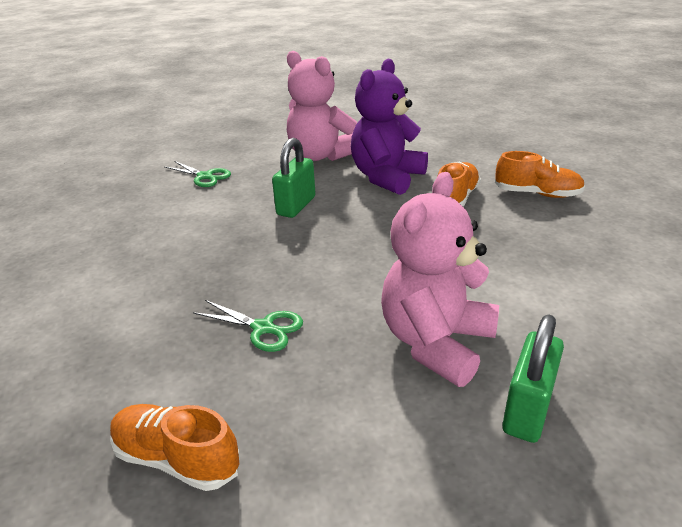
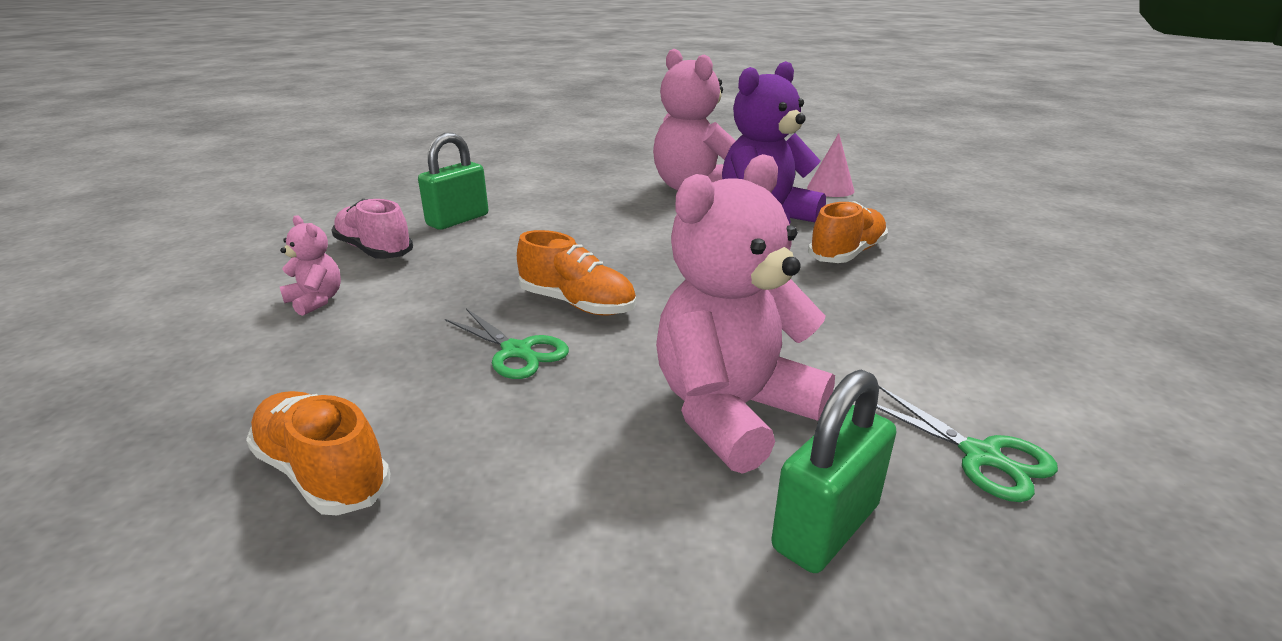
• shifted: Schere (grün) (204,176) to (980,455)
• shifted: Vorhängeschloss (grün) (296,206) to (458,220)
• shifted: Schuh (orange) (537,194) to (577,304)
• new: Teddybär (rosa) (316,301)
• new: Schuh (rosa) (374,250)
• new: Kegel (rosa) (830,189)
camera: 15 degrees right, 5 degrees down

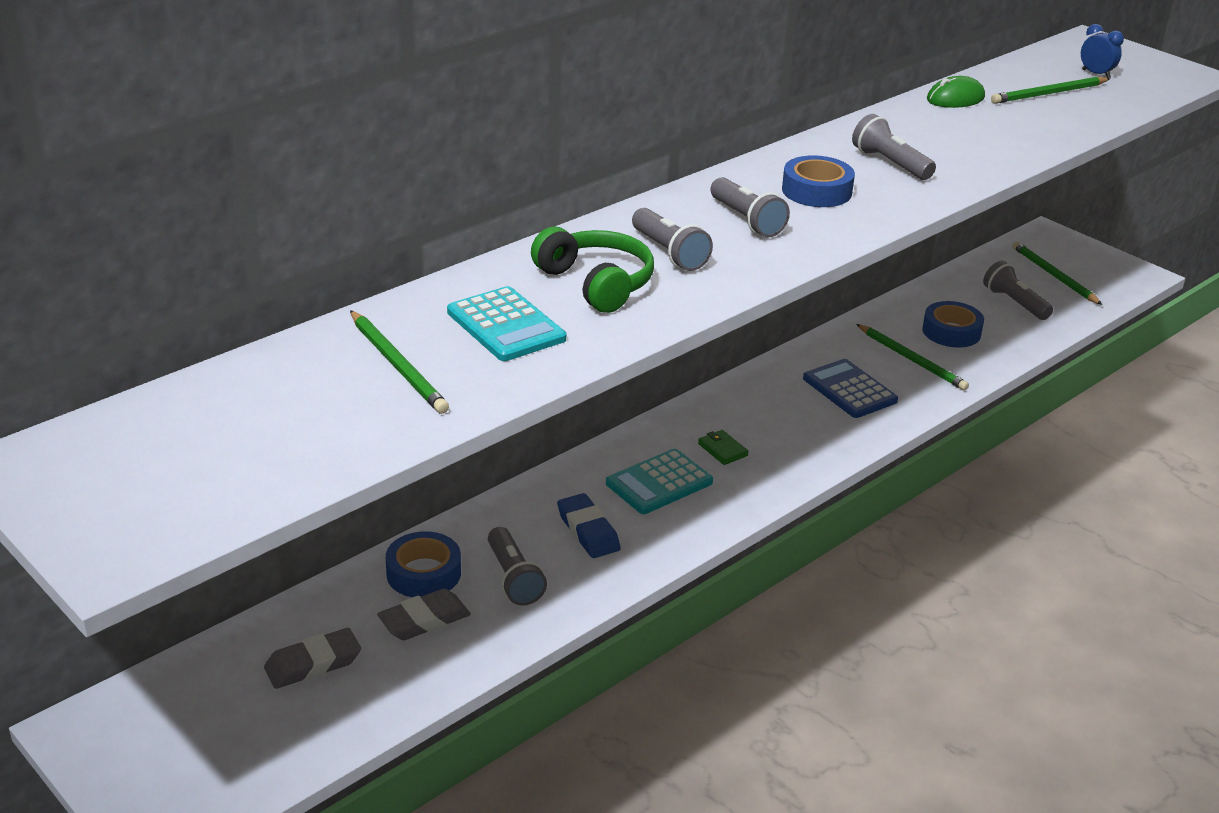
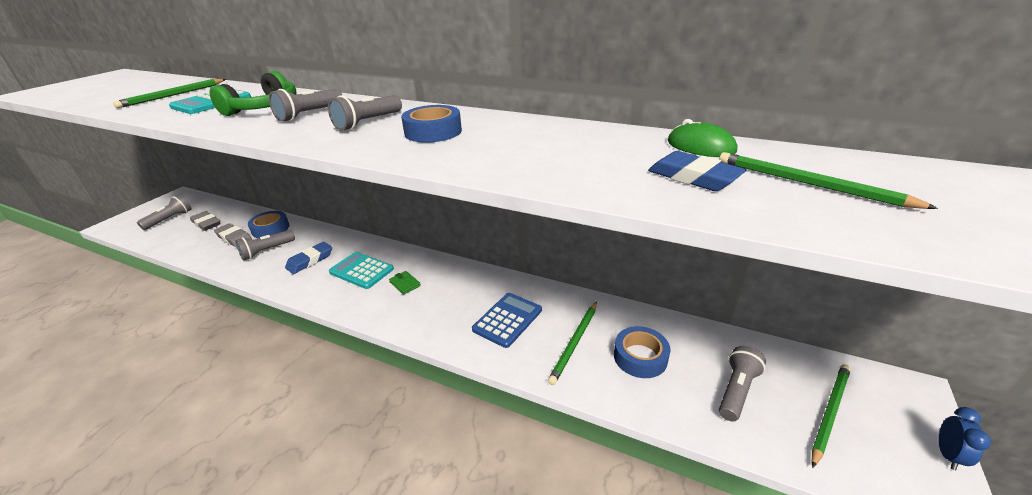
• rotated: Geldbörse (grün) (722,450) = (405,284) 75 degrees counterclockwise
• shifted: Taschenlampe (grau) (890,163) to (170,219)
• shifted: Wecker (blau) (1096,74) to (947,455)
• new: Radiergummi (blau) (693,177)
camera: 70 degrees right, 0 degrees up

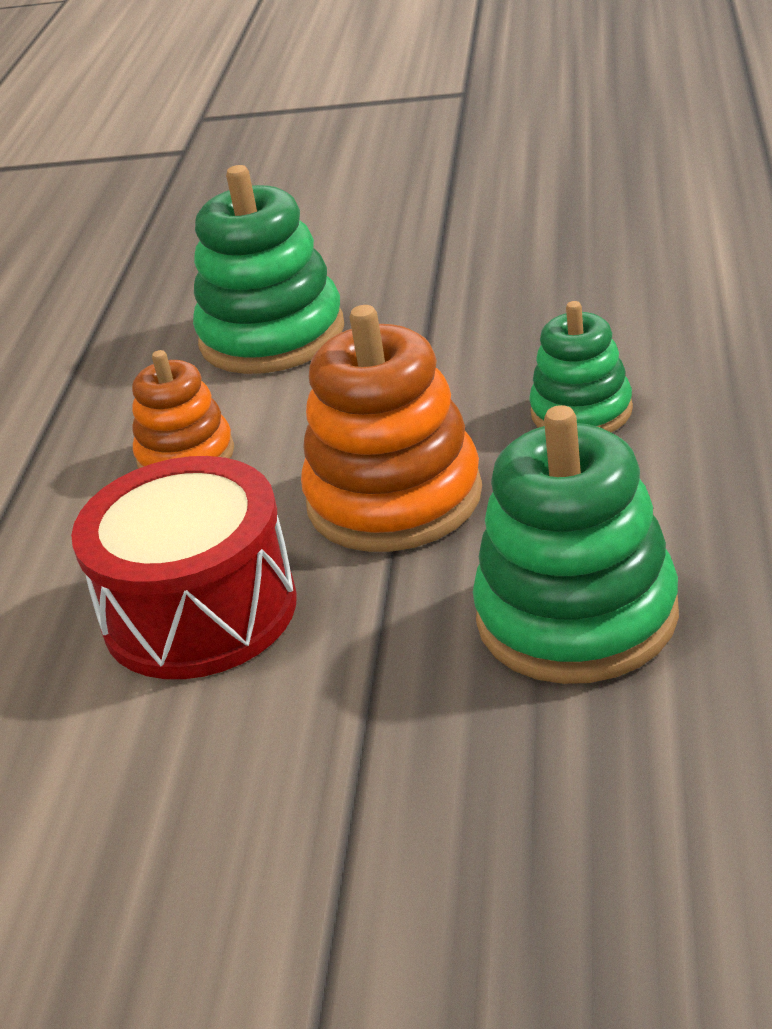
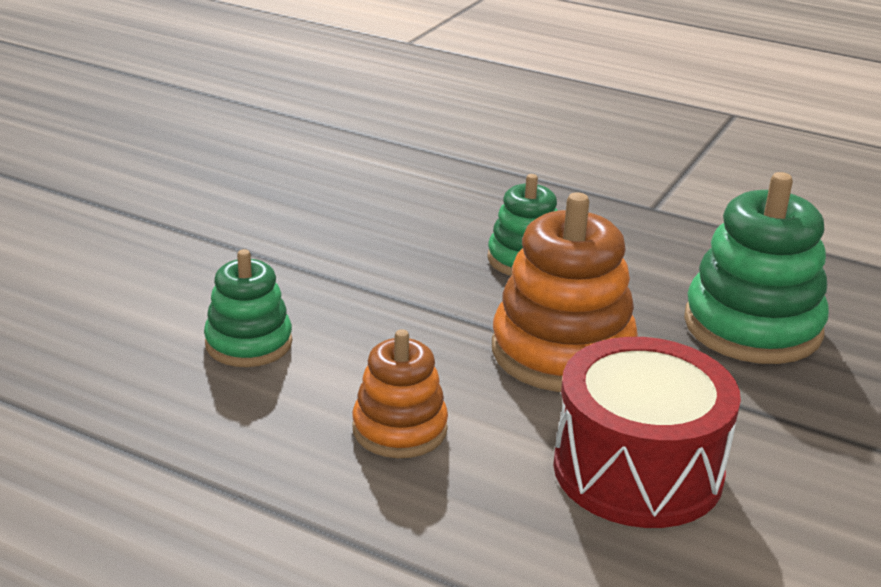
• scaled: Stapelspielzeug (grün) (272,336) = (248,343) x0.60
camera: 75 degrees left, 5 degrees down

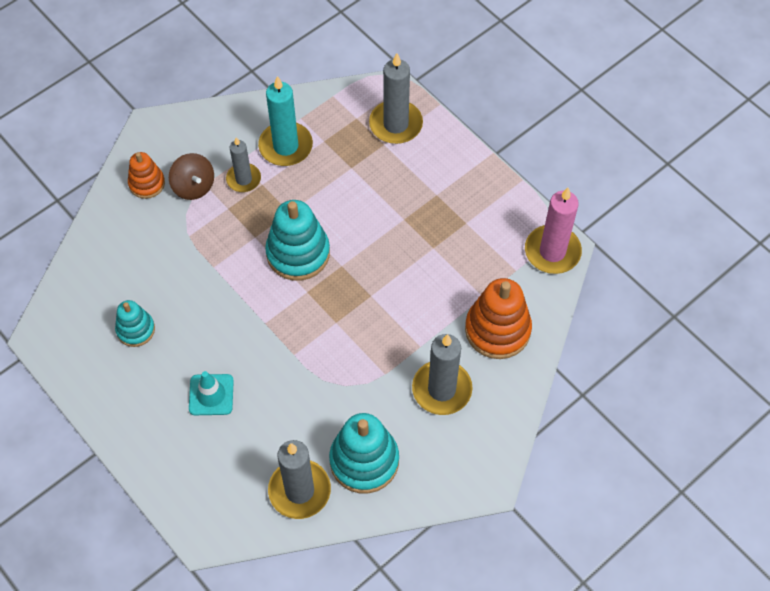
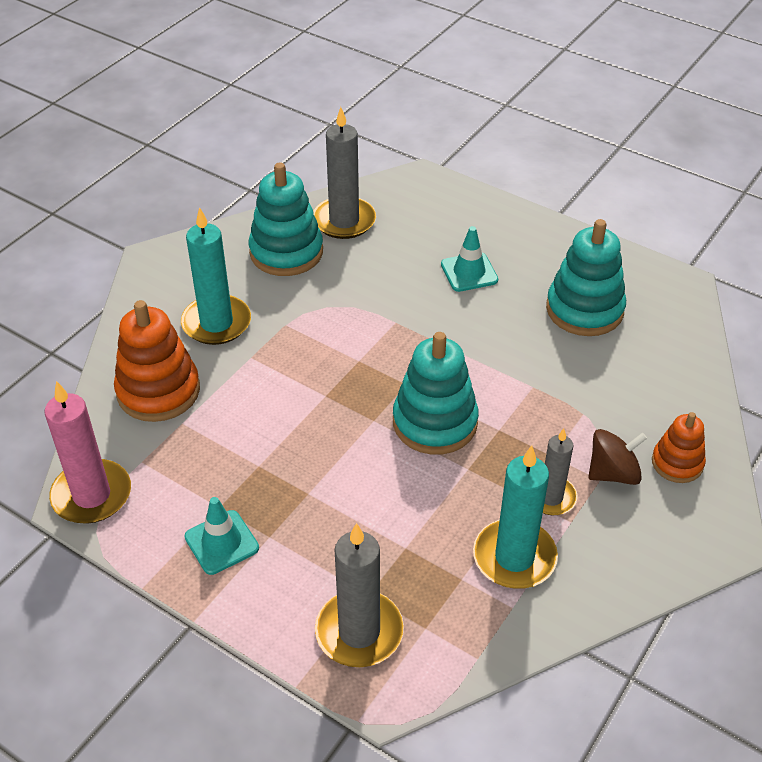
• scaled: Stapelspielzeug (türkis) (135,330) = (584,309) x1.71
• rotated: Kreisel (braun) (194,186) = (613,473) 120 degrees clockwise
• repainted: Kerze (grau) (442,389) to Kerze (türkis) (216,323)
• new: Leitkegel (türkis) (221,542)
camera: 165 degrees right, 15 degrees down

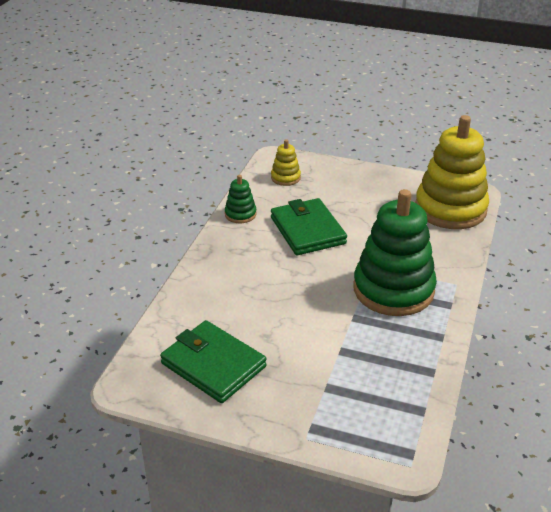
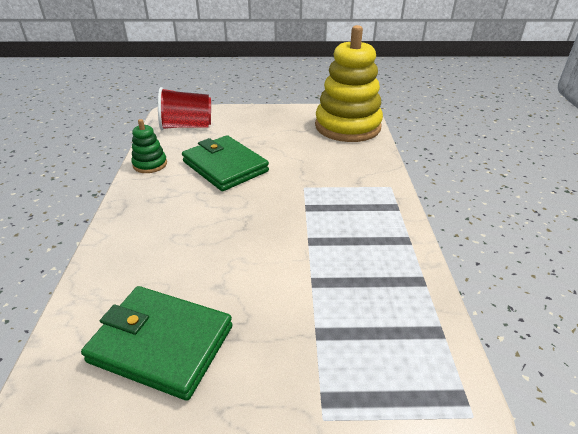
• swapped: Stapelspielzeug (gelb) (285,178) to Becher (rot) (186,126)
• gone: Stapelspielzeug (grün) (393,290)
camera: 20 degrees left, 0 degrees up

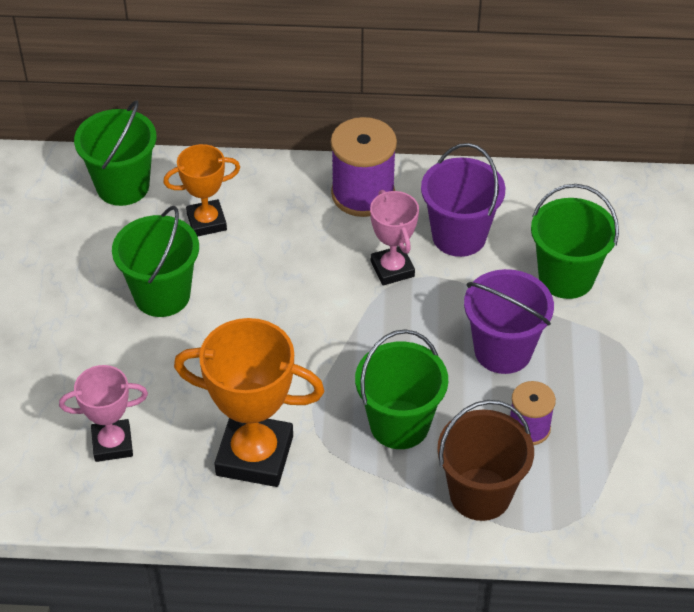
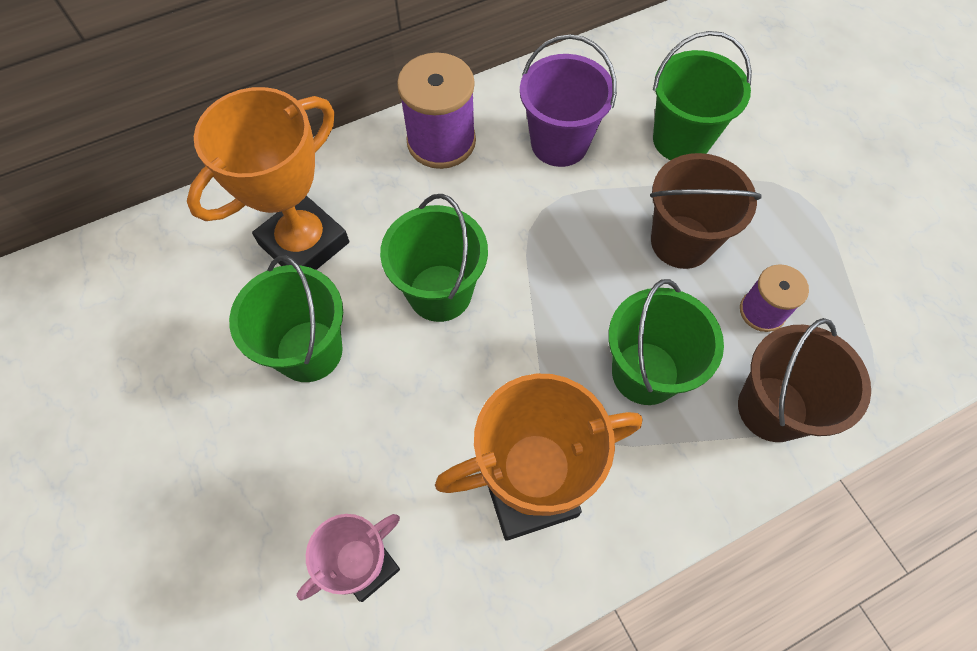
• shifted: Eimer (grün) (123,186) to (440,293)
• scaled: Pokal (orange) (206,222) = (304,243) x1.69
• gone: Pokal (rosa) (392,269)
• repainted: Eimer (lila) (503,351) to Eimer (braun) (681,242)
camera: 30 degrees left, 15 degrees up

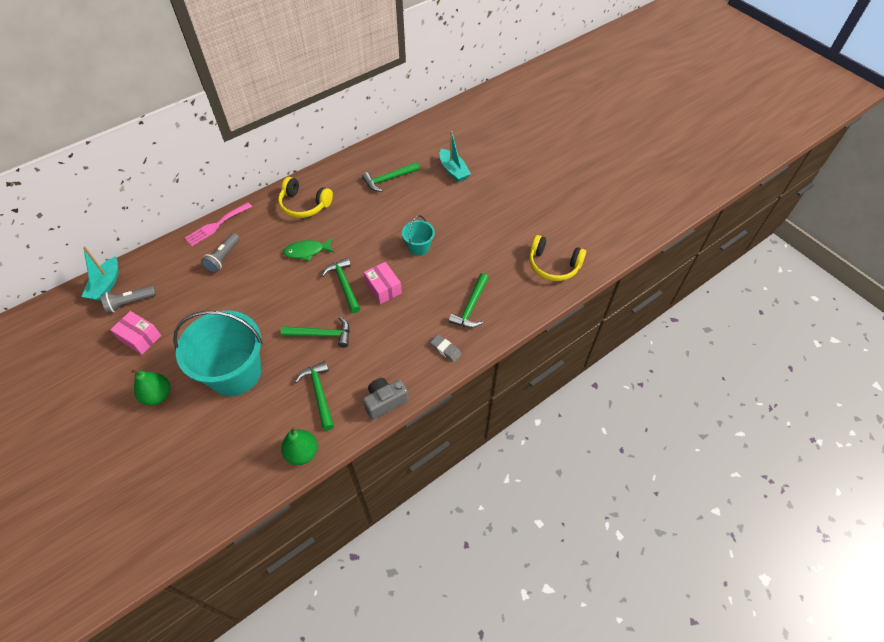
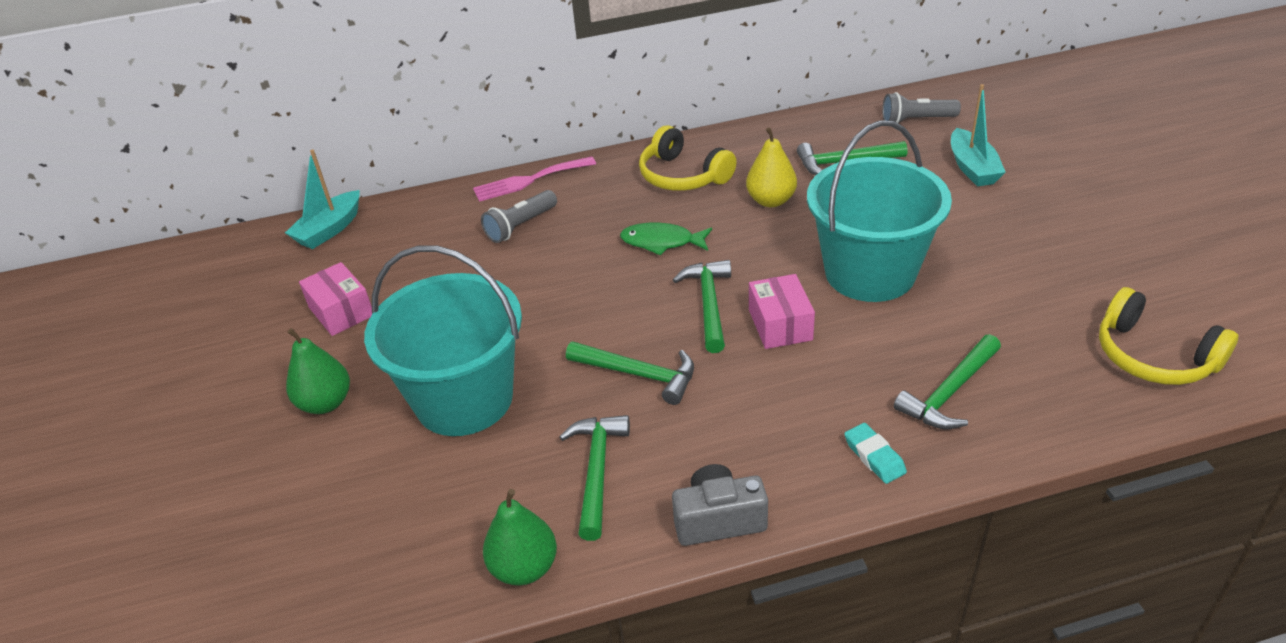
• shifted: Taschenlampe (grau) (130,303) to (916,120)
• scaled: Eimer (türkis) (419,247) = (870,273) x2.12
• repainted: Radiergummi (grau) (445,349) to Radiergummi (türkis) (874,456)
• new: Birne (gelb) (771,200)
camera: 25 degrees right, 15 degrees down

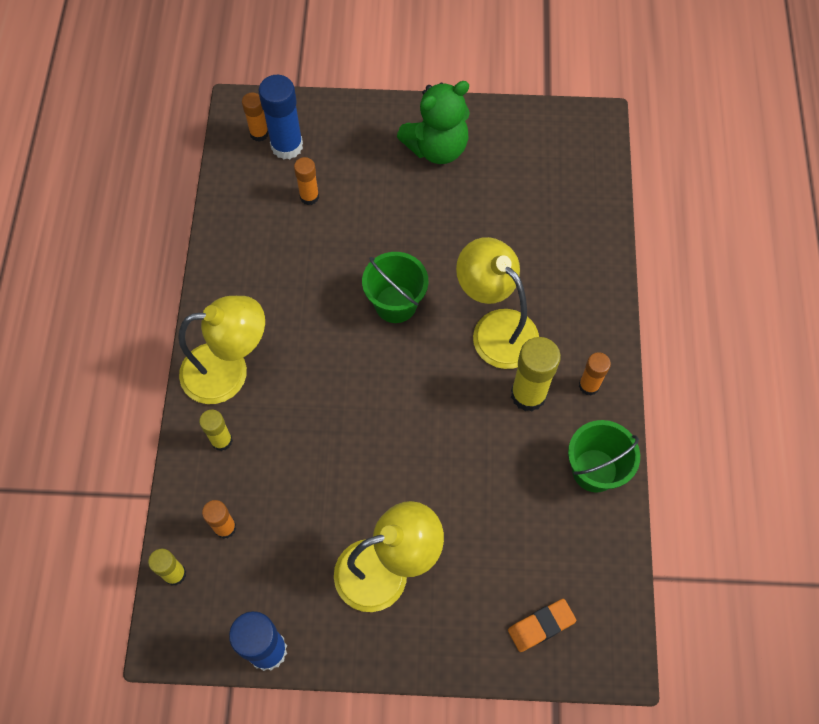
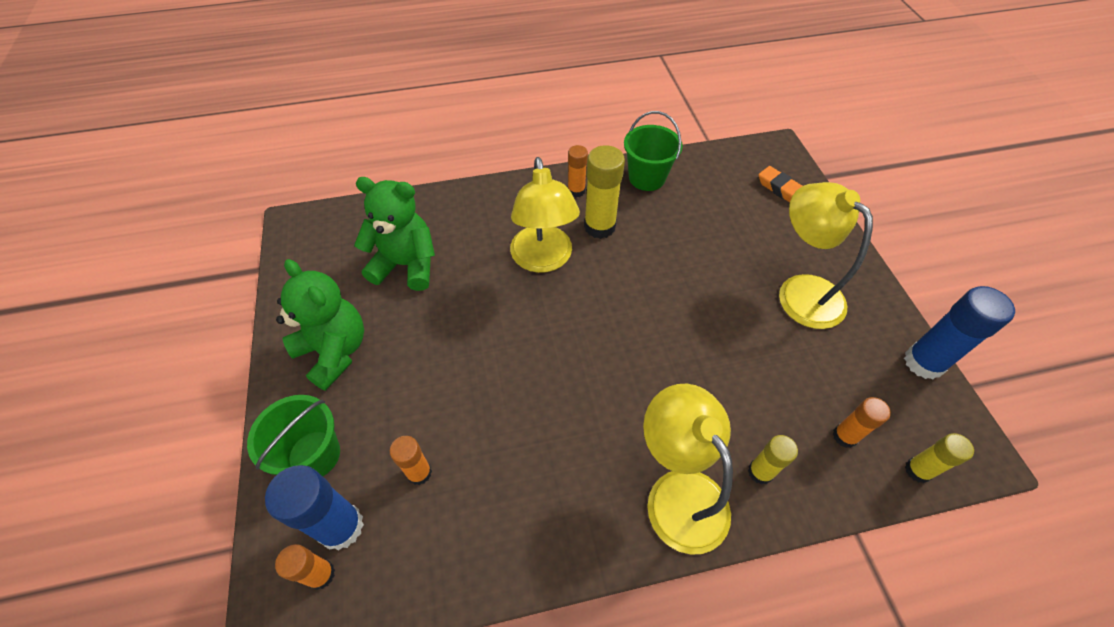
• shifted: Eimer (grün) (395,304) to (314,455)
• rotated: Lampe (gelb) (495,328) = (543,260) 45 degrees counterclockwise
• new: Teddybär (grün) (406,265)
camera: 105 degrees left, 10 degrees down

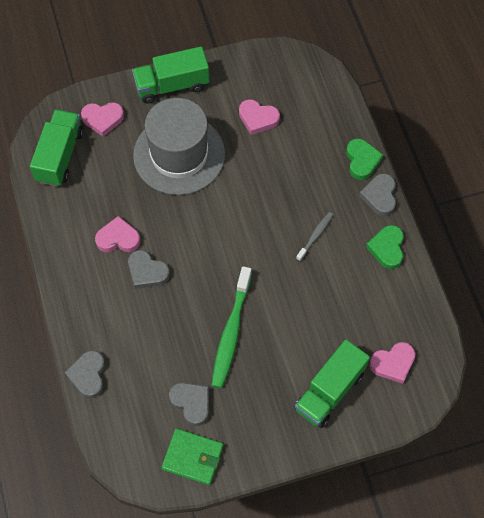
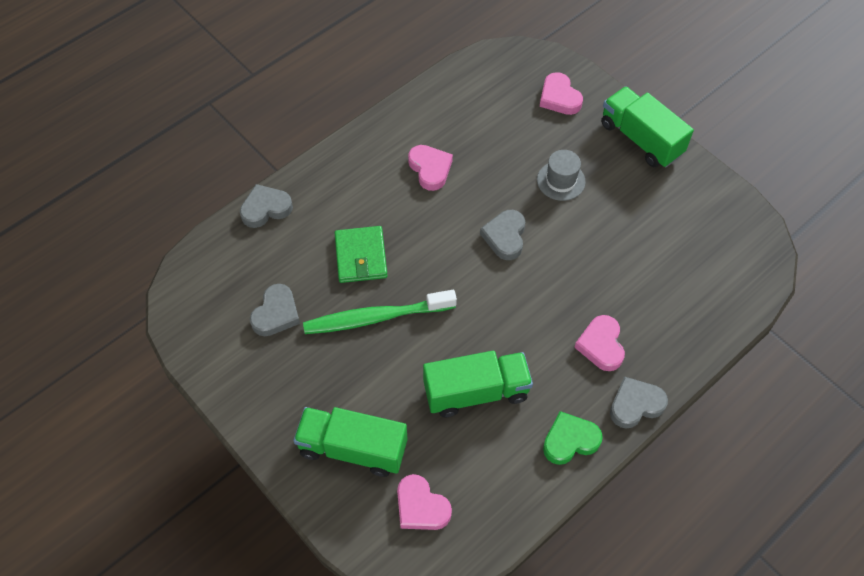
• shifted: Lastwagen (grün) (60,156) to (476,392)
• shifted: Herz (grau) (147,272) to (505,237)
• scaled: Hut (grau) (179,155) = (561,181) x0.44
• shifted: Geldbörse (grün) (192,457) to (361,256)
• shifted: Herz (rosa) (258,118) to (601,345)
• gone: Zahnbürste (grau) (315,236)
• gone: Herz (grün) (362,161)
camera: 65 degrees right, 5 degrees down

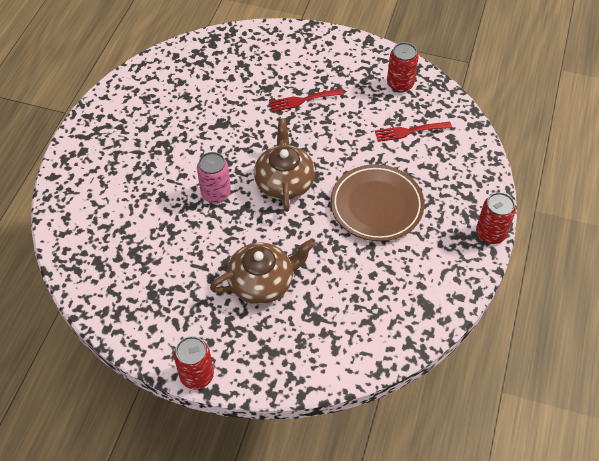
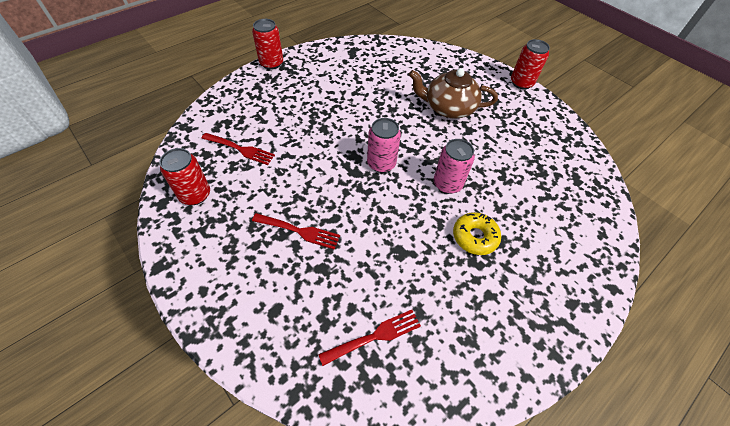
• swapped: Teekanne (braun) (284,182) to Dose (rosa) (381,163)
• gone: Teller (braun) (376,206)
• new: Gabel (rot) (374,336)
• new: Donut (gelb) (475,237)
camera: 150 degrees left, 0 degrees up

